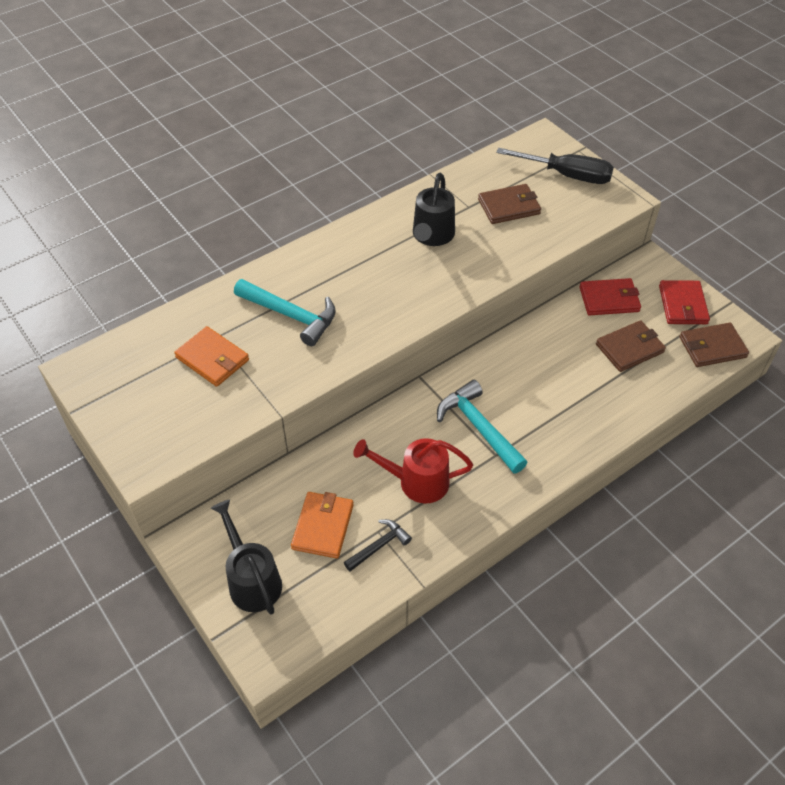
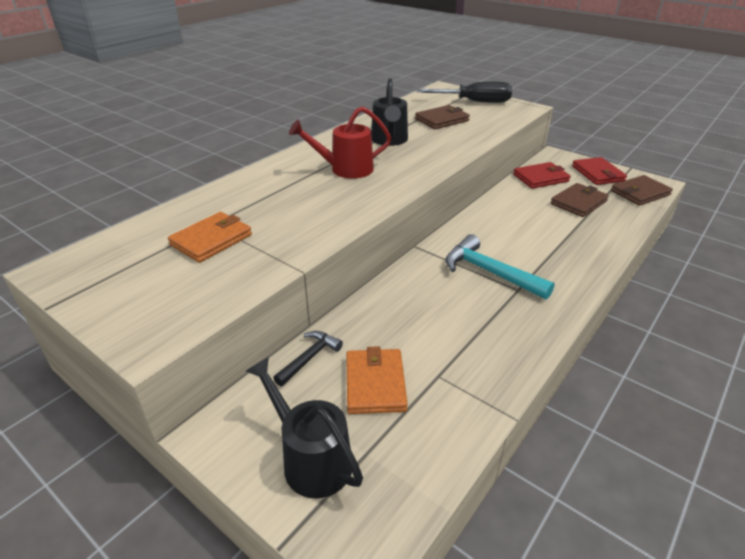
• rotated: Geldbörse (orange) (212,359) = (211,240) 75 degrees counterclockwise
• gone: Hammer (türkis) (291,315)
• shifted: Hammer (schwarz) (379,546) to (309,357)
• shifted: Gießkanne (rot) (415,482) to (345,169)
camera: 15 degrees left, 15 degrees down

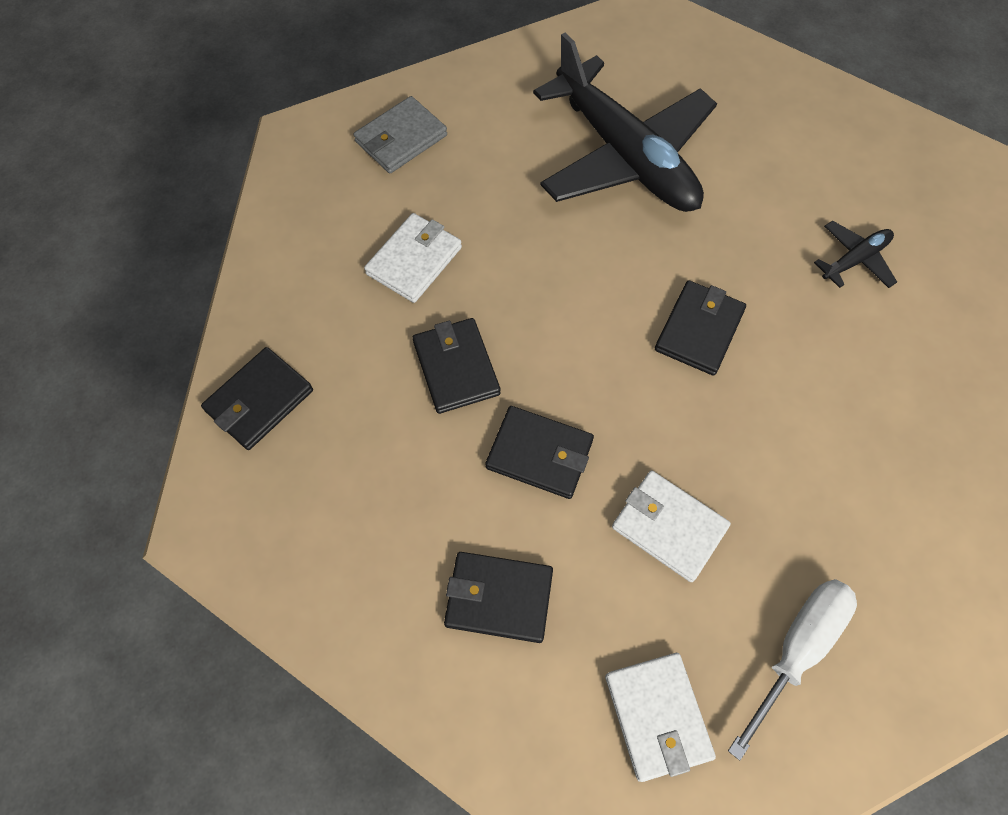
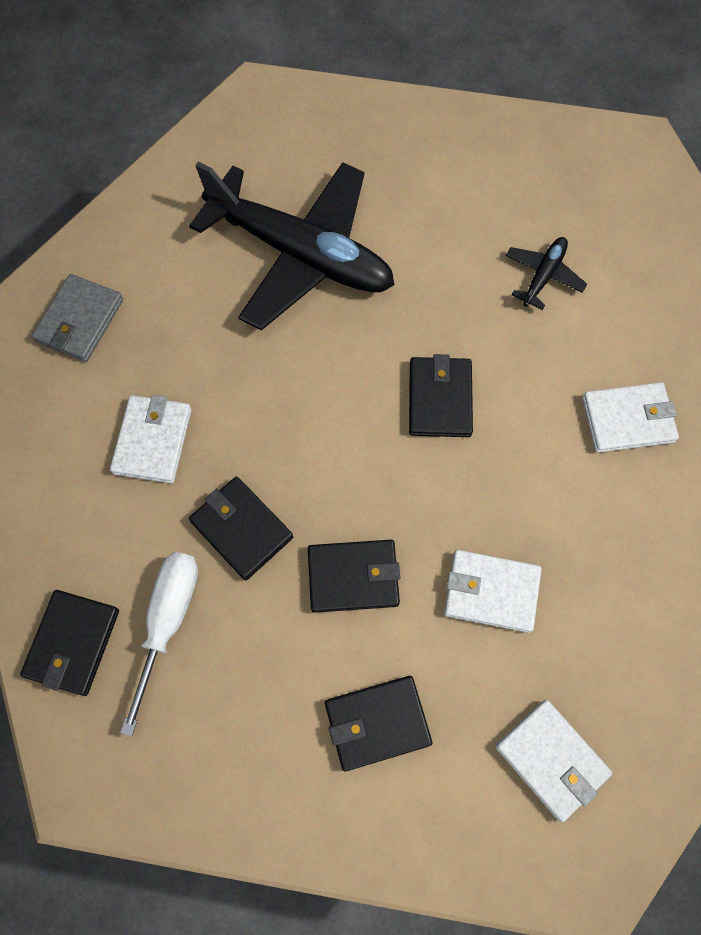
• shifted: Schraubenzieher (weiß) (797,649) to (168,621)
• new: Geldbörse (weiß) (627,420)
camera: 25 degrees left, 5 degrees up

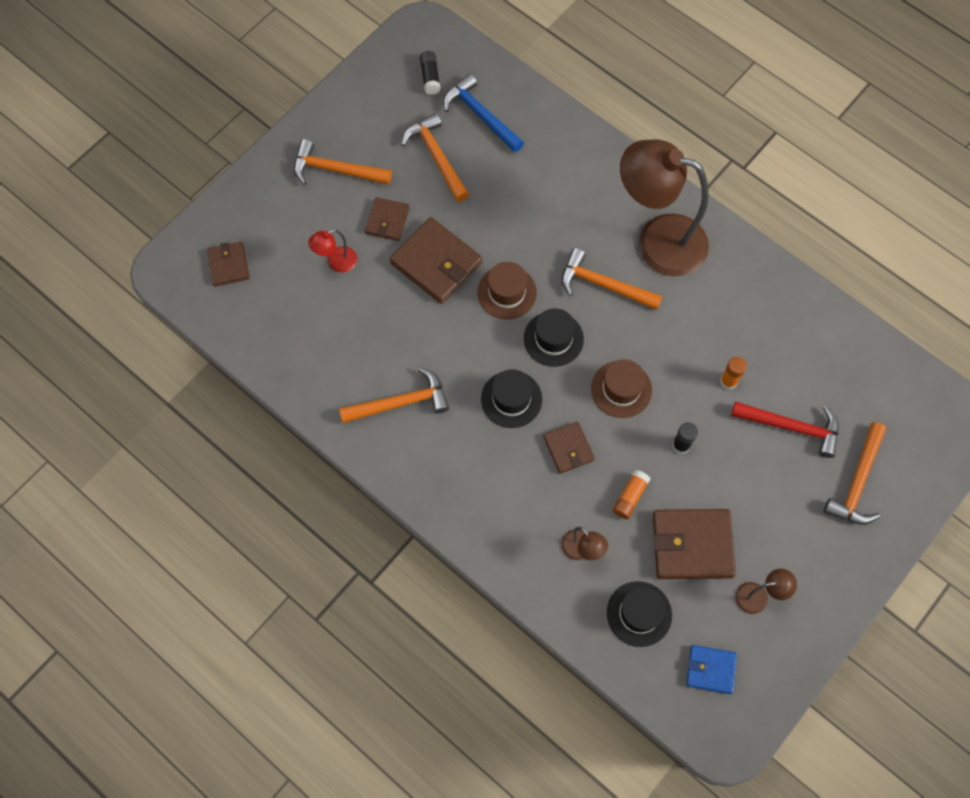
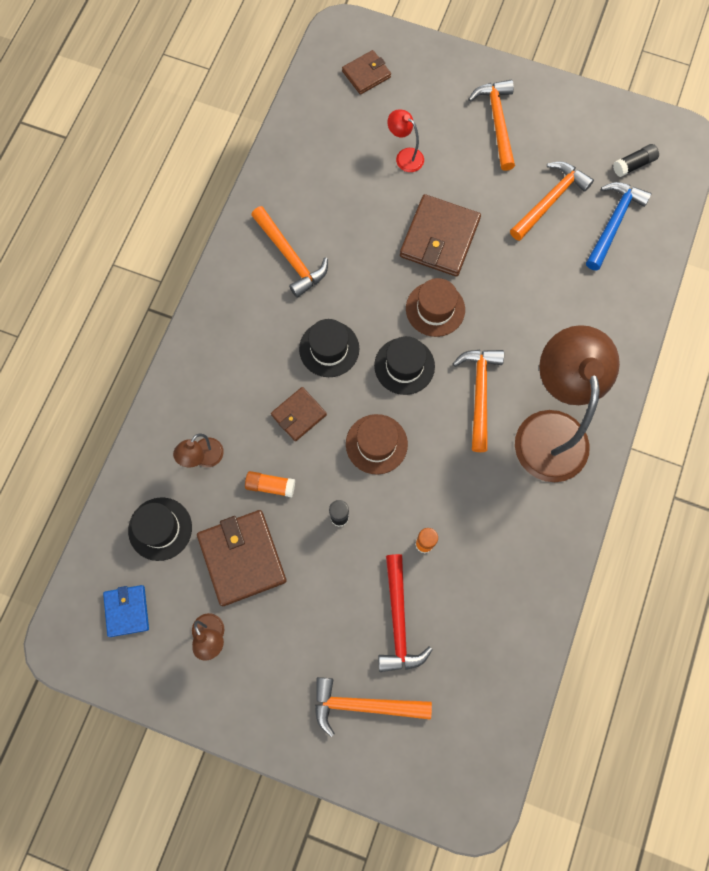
• gone: Geldbörse (braun) (387,221)
camera: 70 degrees right, 5 degrees up

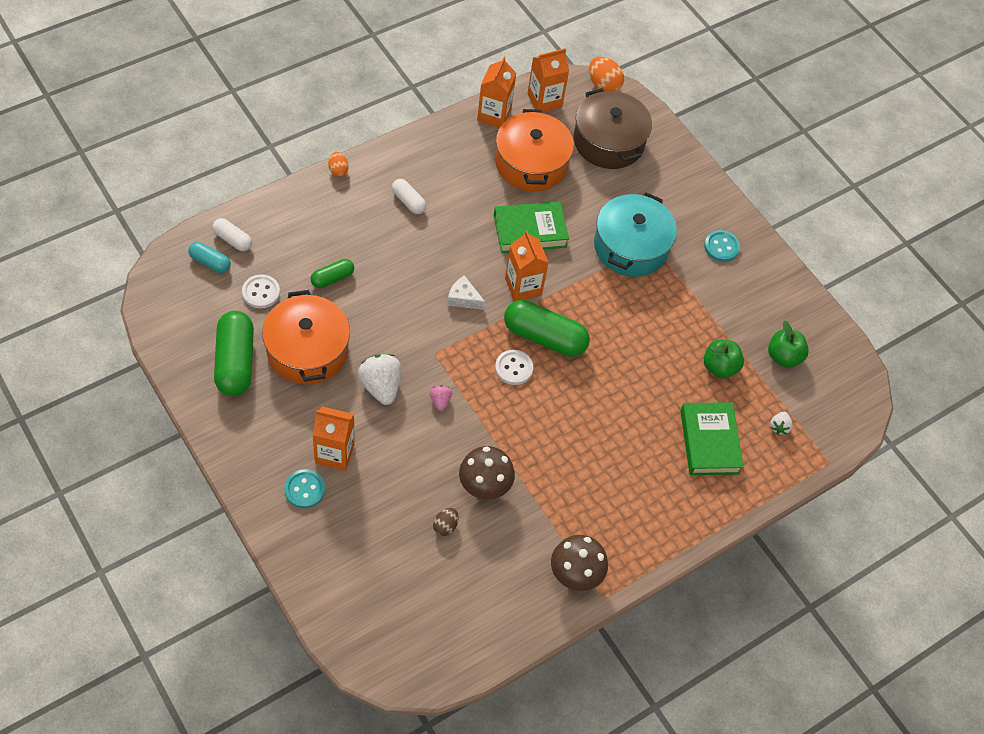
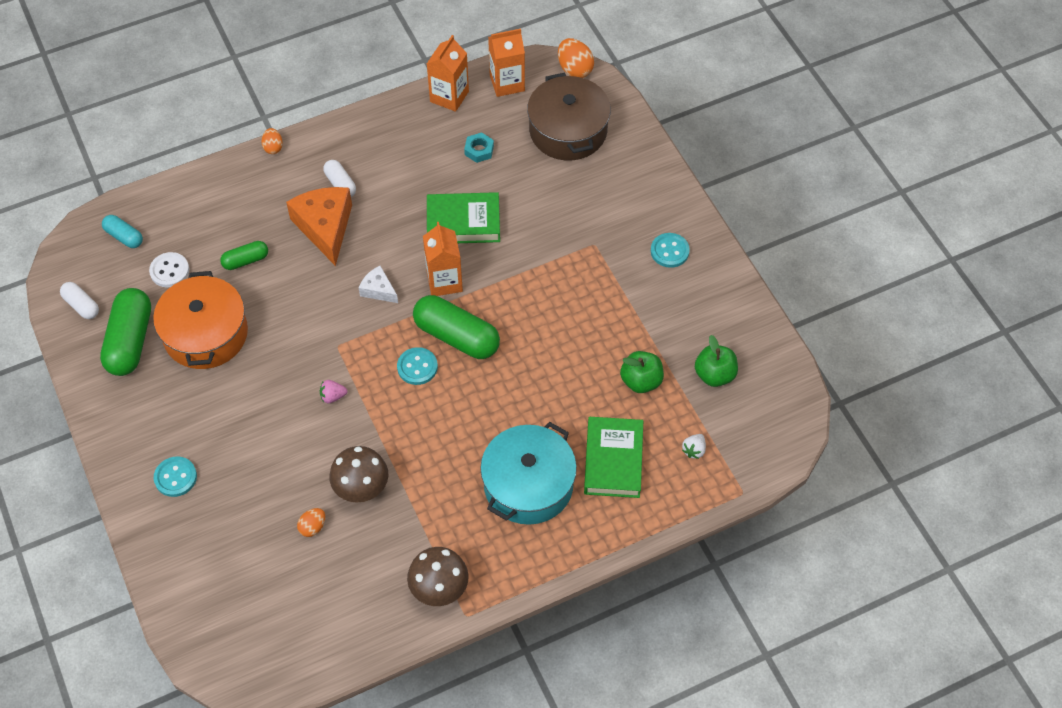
• shifted: Kapsel (weiß) (232,240) to (81,305)
• gone: Getränkekarton (orange) (334,453)
• gone: Erdbeere (weiß) (381,386)
• rotated: Erdbeere (rosa) (440,401) = (333,396) 105 degrees counterclockwise
• repainted: Ei (braun) (445,526) to Ei (orange) (313,527)
• swapped: Kochtopf (orange) (531,163) to Sechskantmutter (türkis) (479,150)
• repainted: Knopf (weiß) (513,368) to Knopf (türkis) (417,367)
• shifted: Kochtopf (türkis) (631,247) to (528,485)
• new: Käse (orange) (325,227)
camera: 15 degrees right, 0 degrees up

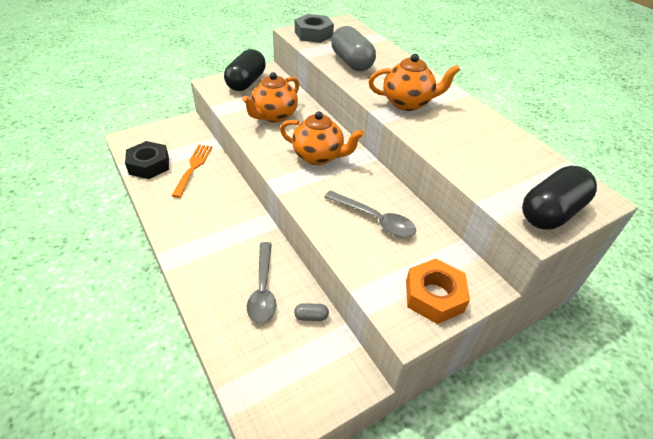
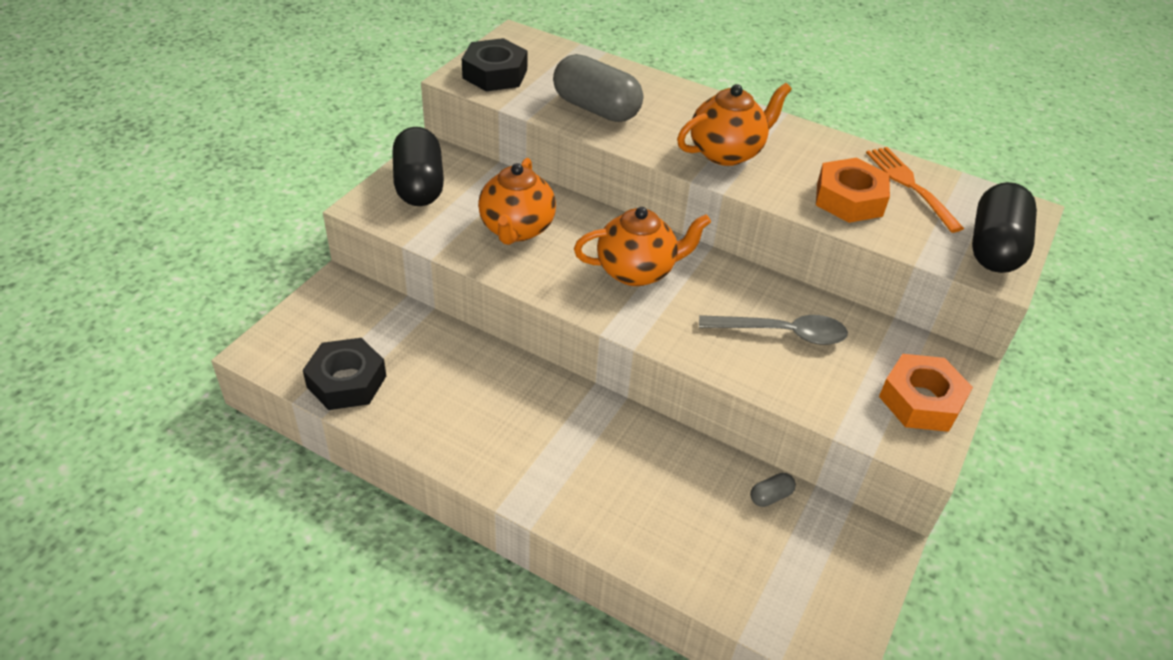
• shifted: Gabel (orange) (193,167) to (910,185)
• gone: Löffel (grau) (263,289)
• repainted: Sechskantmutter (grau) (313,34) to Sechskantmutter (schwarz) (495,74)
• new: Sechskantmutter (orange) (849,199)
camera: 30 degrees left, 0 degrees up

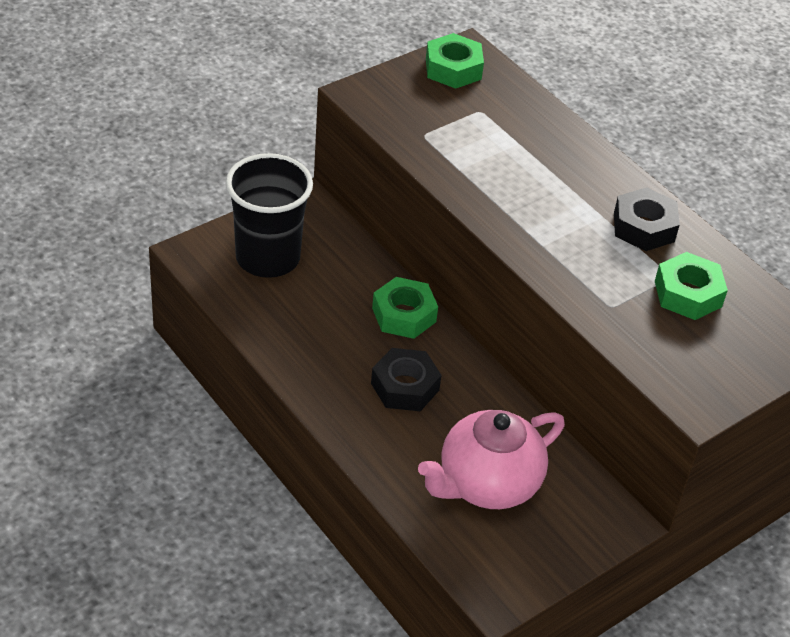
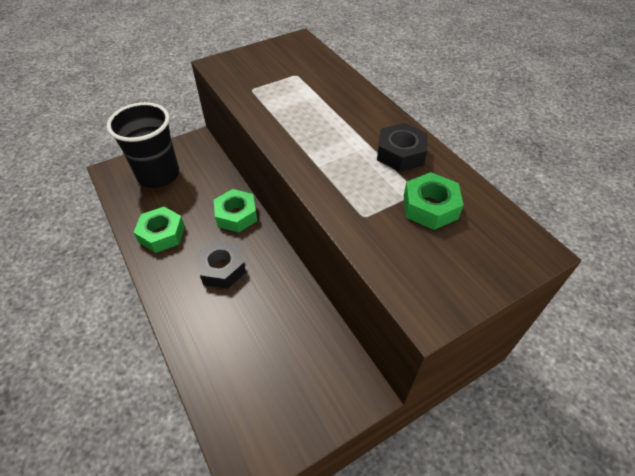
• gone: Teekanne (rosa) (487,484)
• shifted: Sechskantmutter (grün) (453,69) to (162,234)
camera: 10 degrees right, 5 degrees up

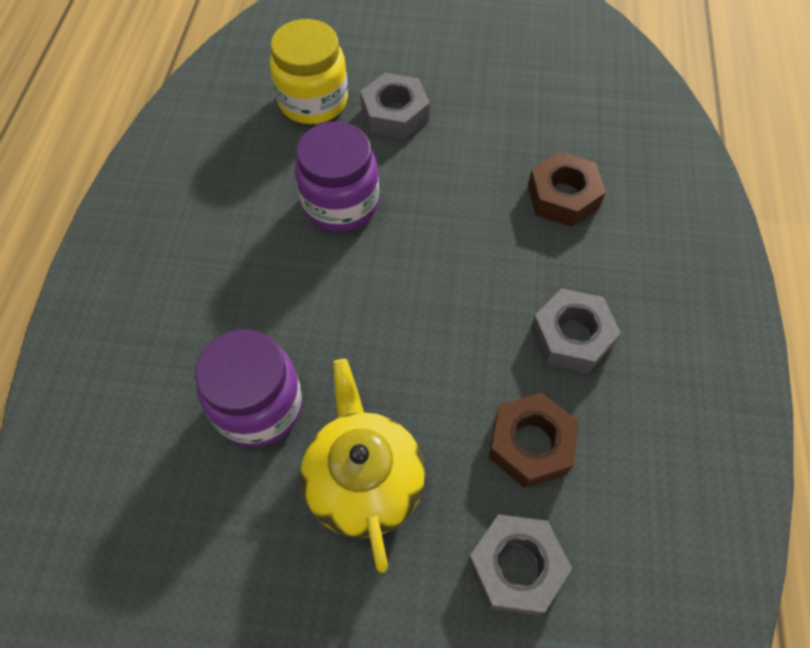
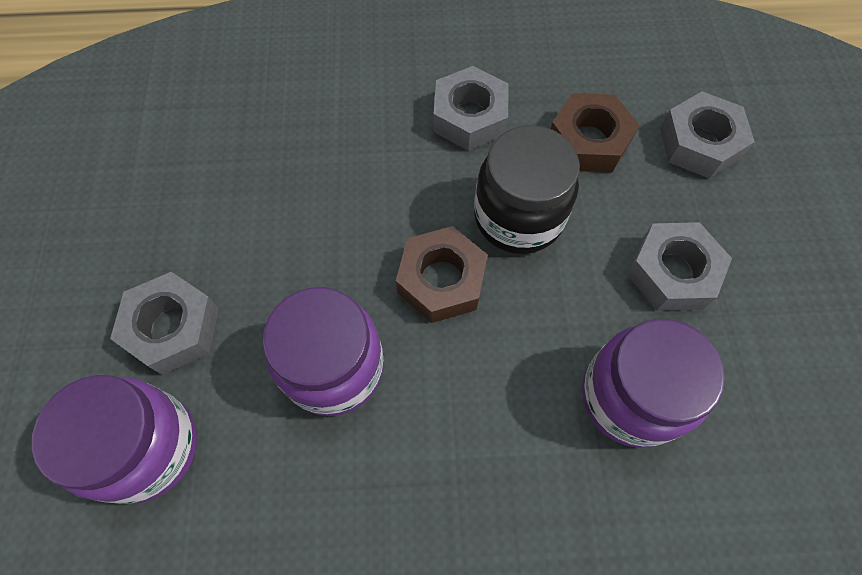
• repainted: Einmachglas (gelb) (313,101) to Einmachglas (lila) (147,447)
• swapped: Teekanne (gelb) (364,480) to Sechskantmutter (grau) (671,272)
• shifted: Sechskantmutter (braun) (563,196) to (441,280)
• new: Einmachglas (schwarz) (518,217)
camera: 100 degrees left, 5 degrees up

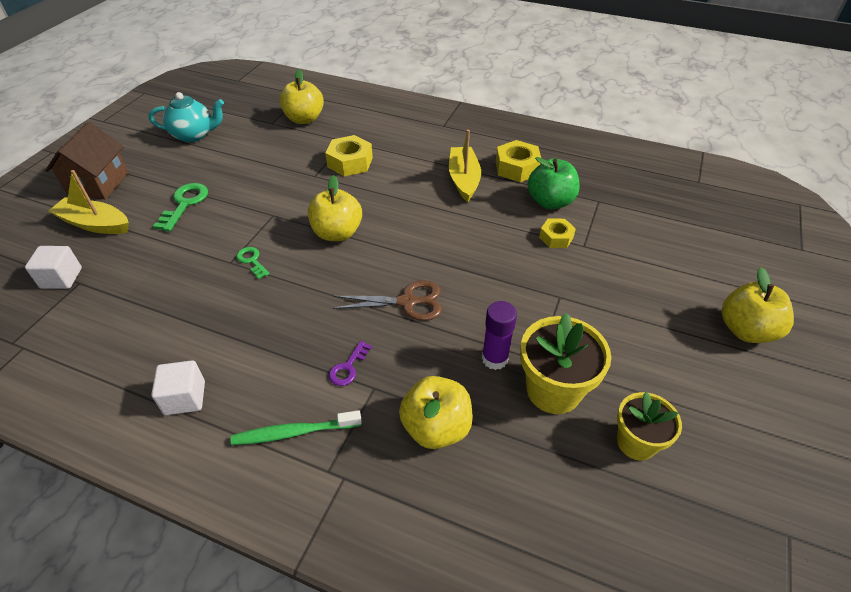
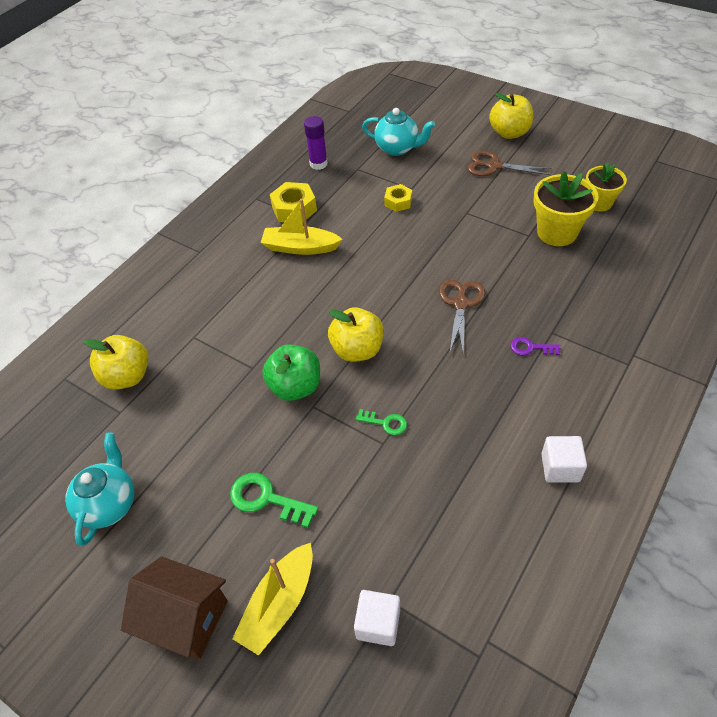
• gone: Zahnbürste (grün) (294,432)
• rotated: Schlüssel (grün) (252,261) = (385,423) 135 degrees counterclockwise
• gone: Sechskantmutter (gelb) (350,162)
• rotated: Schlüssel (lila) (348,367) = (531,348) 150 degrees clockwise
• gone: Apfel (gelb) (436,428)
• shifted: Klebestift (lila) (494,359) to (318,164)
• shifted: Apfel (grün) (550,202) to (295,386)
• new: Teekanne (türkis) (397,148)
• new: Schere (braun) (494,166)
camera: 75 degrees left, 5 degrees up

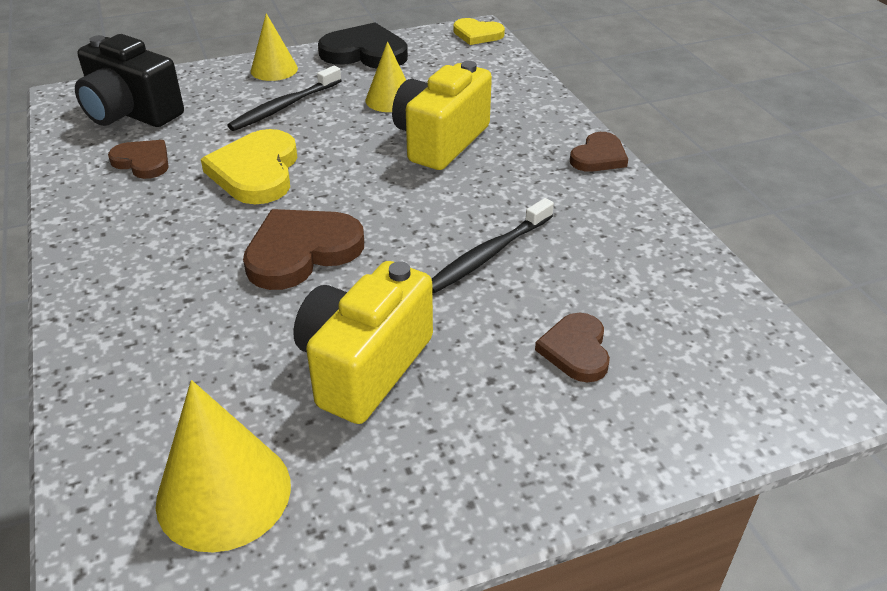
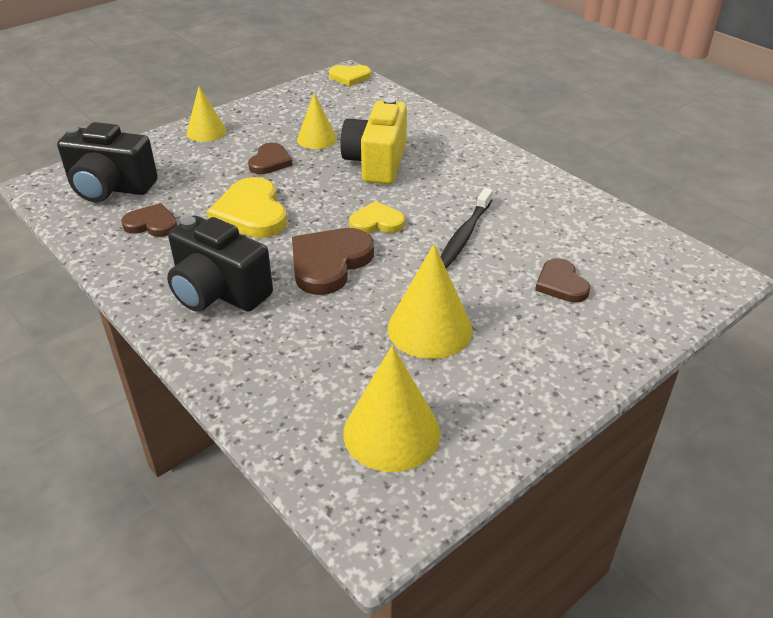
• gone: Zahnbürste (schwarz) (284,106)
• swapped: Kamera (gelb) (364,366) to Kegel (gelb) (429,328)
• gone: Herz (schwarz) (365,53)
• shifted: Herz (braun) (598,156) to (270,161)
• new: Kamera (schwarz) (218,292)
• new: Herz (gelb) (377,222)
camera: 20 degrees left, 0 degrees up

